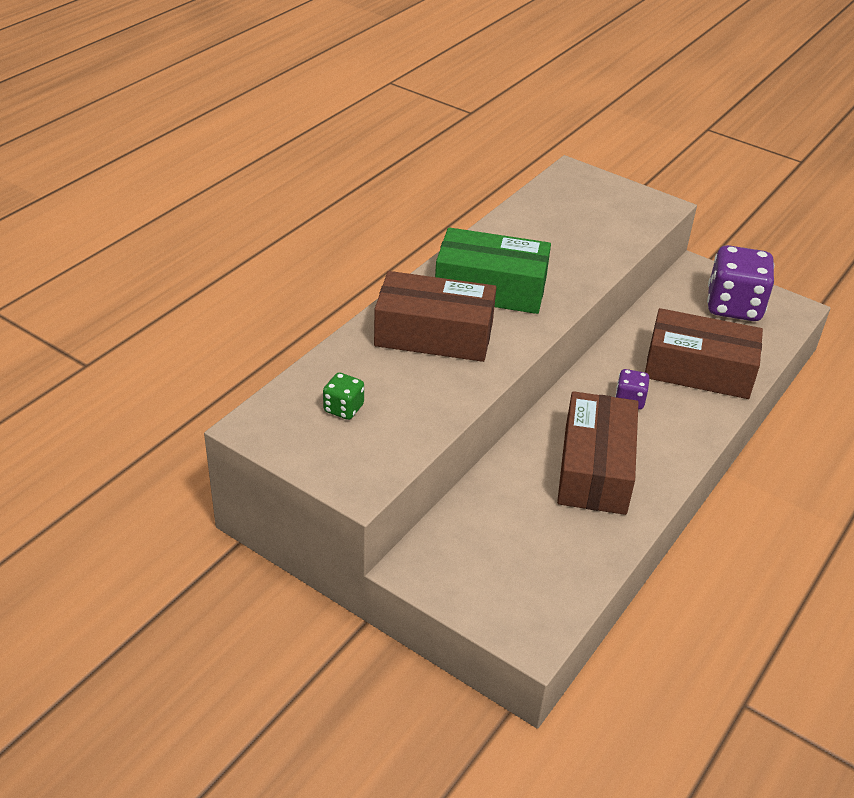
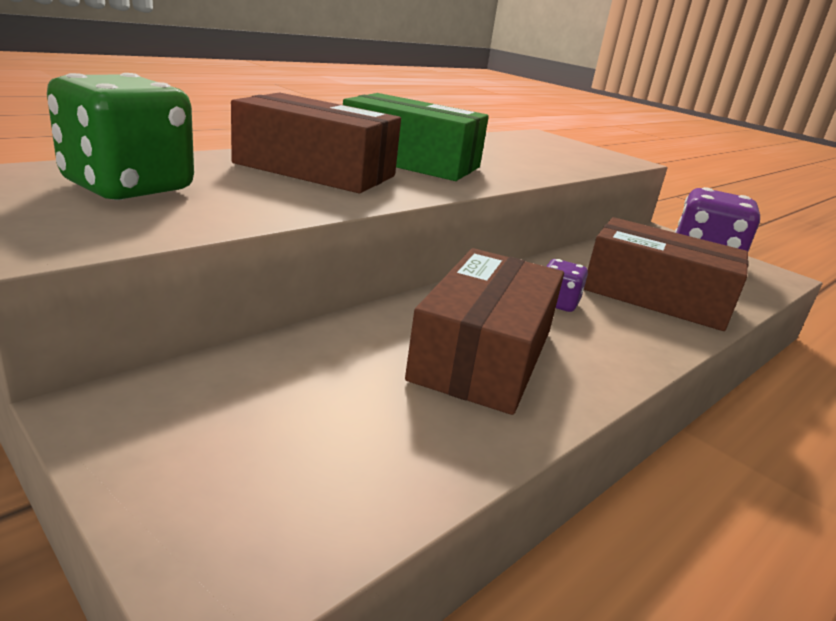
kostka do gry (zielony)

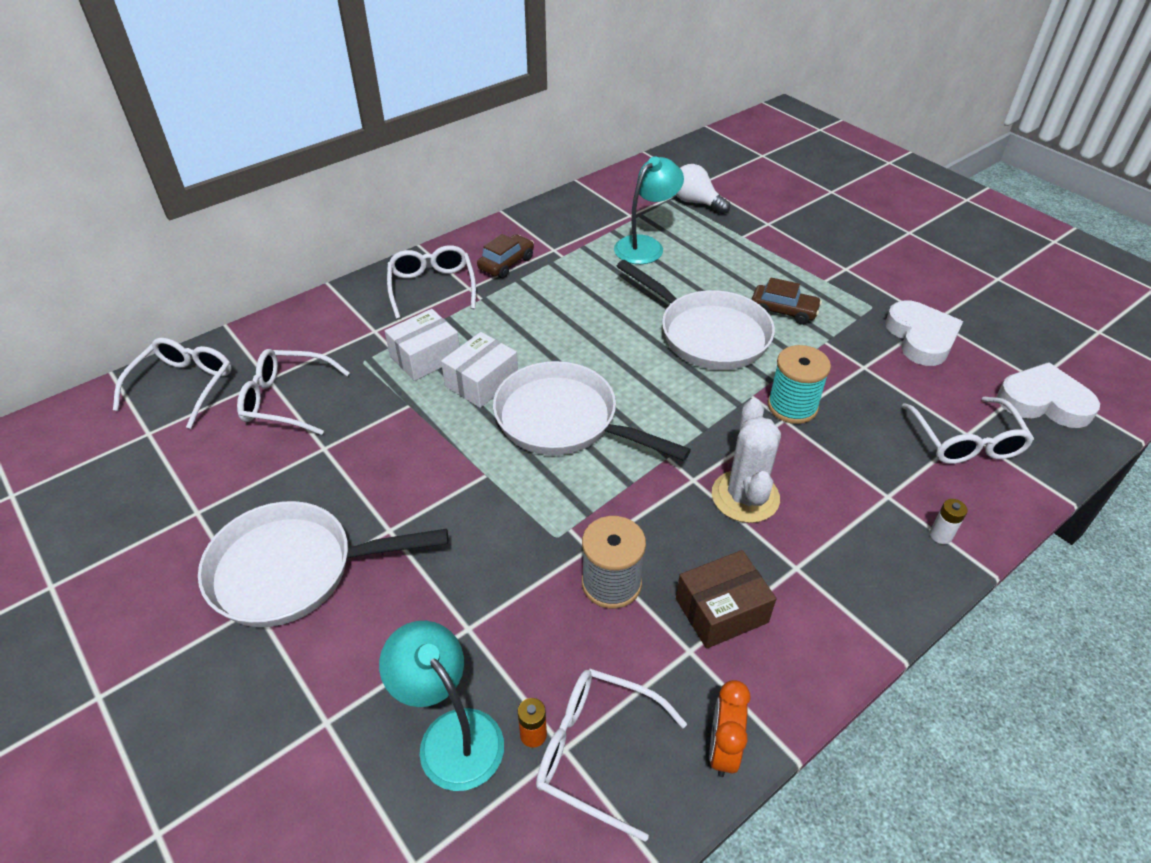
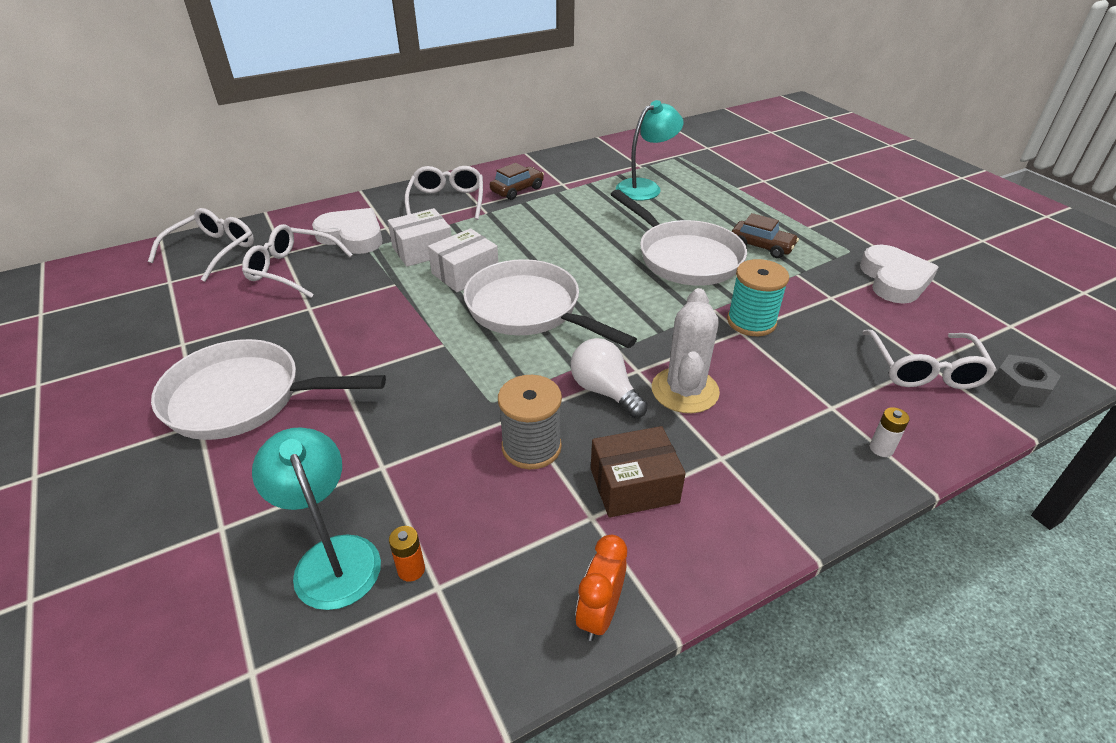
okulary (biały) (no. 4 from left in the first image)
żarówka (biały)
serce (biały) (no. 1 from left)
nakrętka (szary)

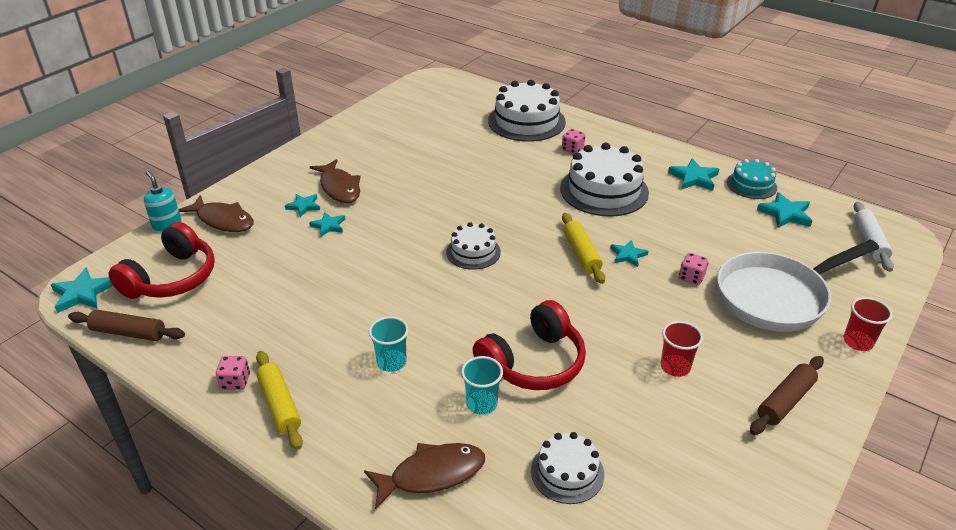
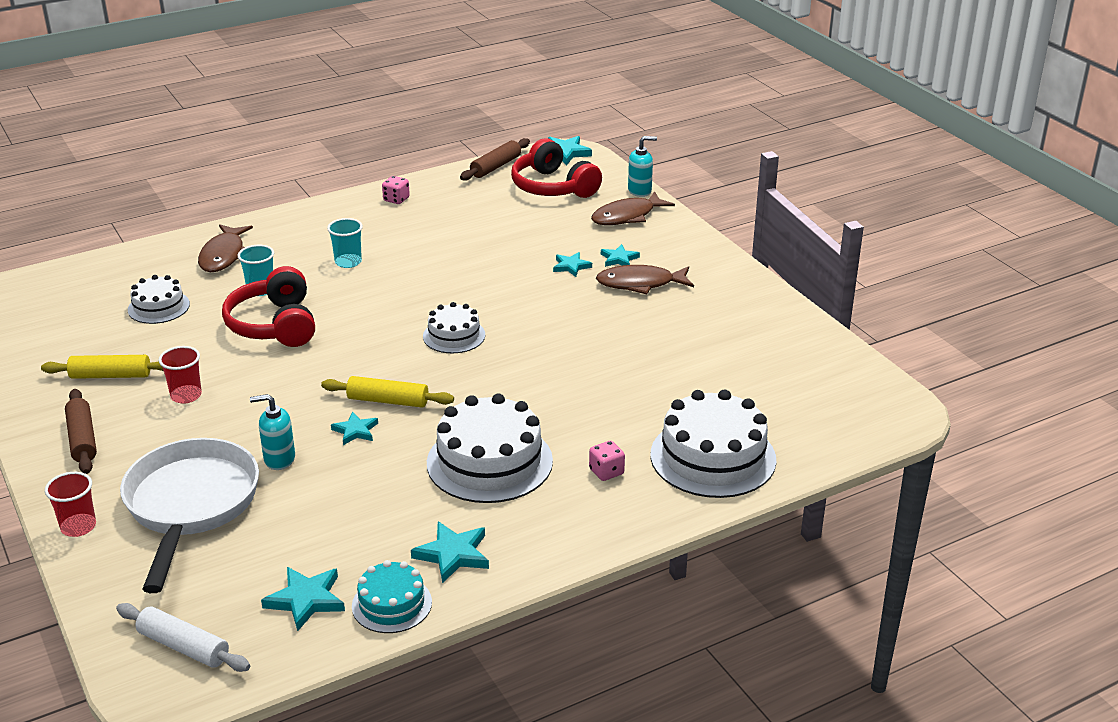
wałek do ciasta (żółty) (no. 1 from left)
dozownik mydła (turkusowy) (no. 1 from left)

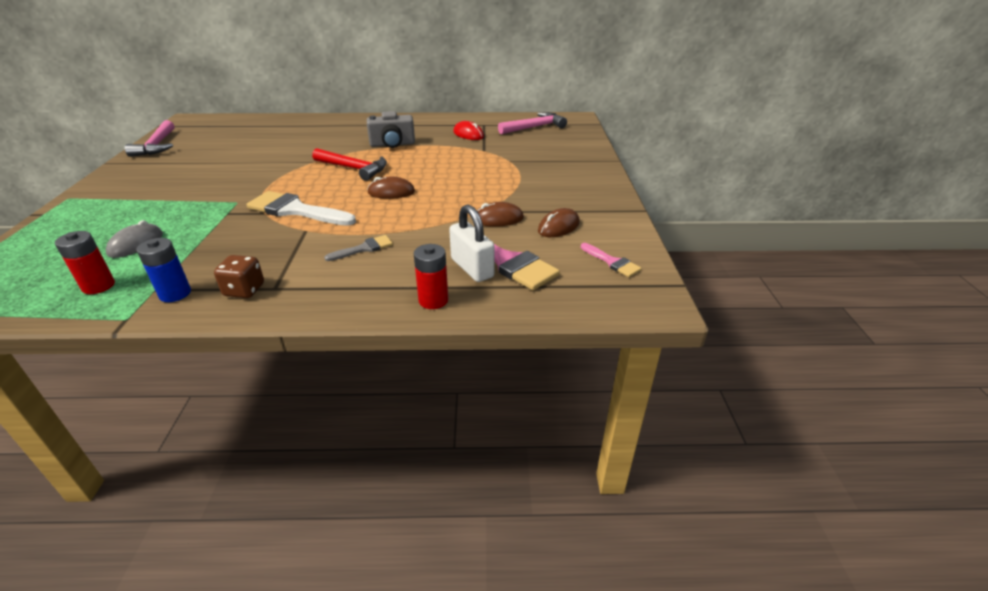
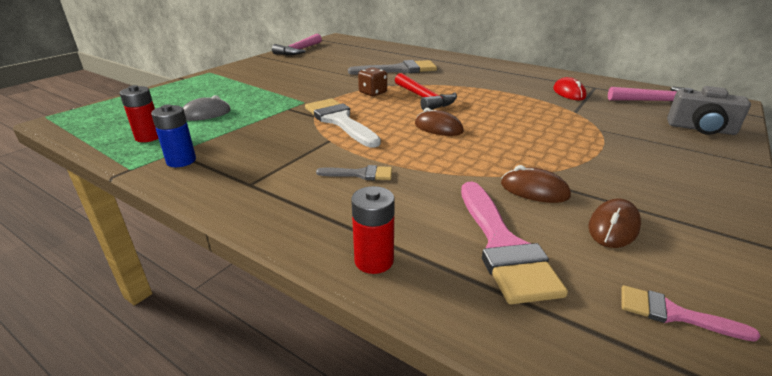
kostka do gry (brązowy)
aparat fotograficzny (szary)
kłódka (biały)
myszka (brązowy) (no. 3 from left)
pędzel (różowy) (no. 2 from left)
pędzel (szary) (no. 2 from left)

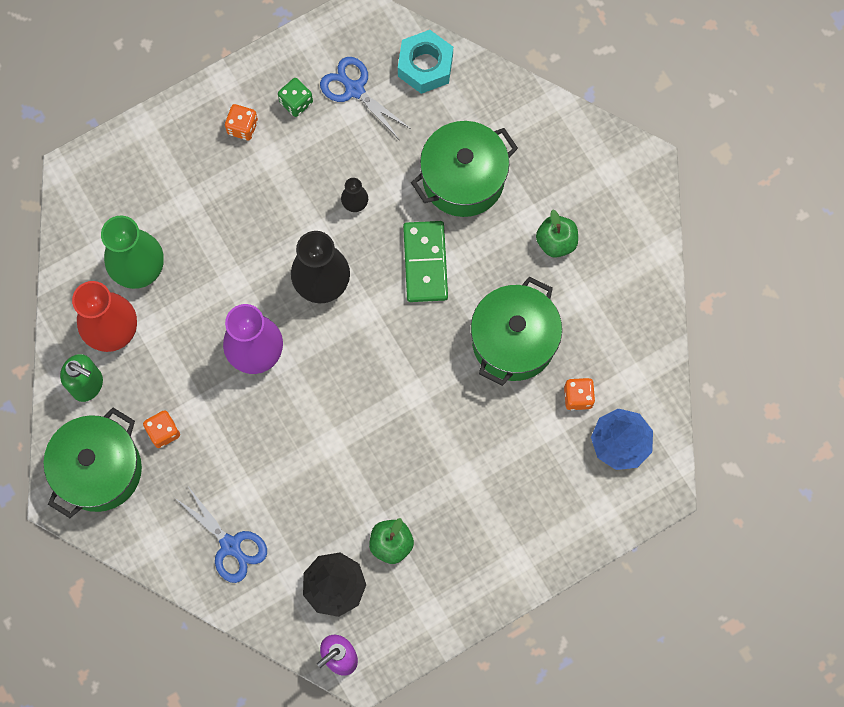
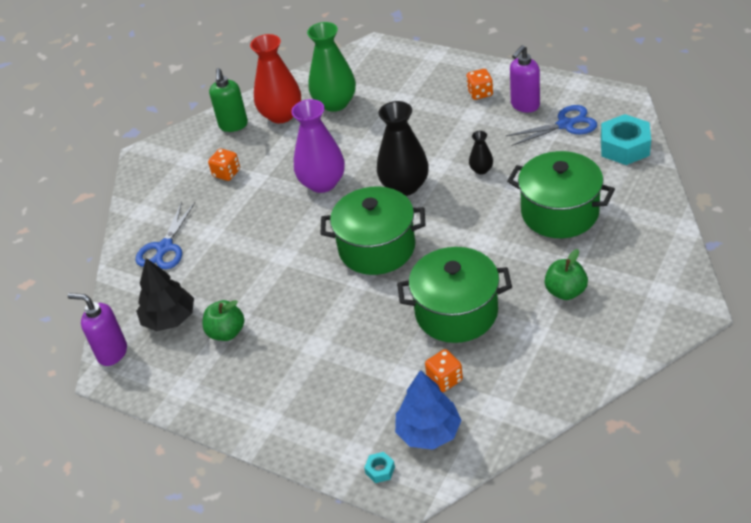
garnek (zielony) (no. 1 from left)
dozownik mydła (fioletowy) (no. 2 from left)
nożyczki (niebieski) (no. 2 from left)
kostka domina (zielony)
nakrętka (turkusowy) (no. 1 from left)

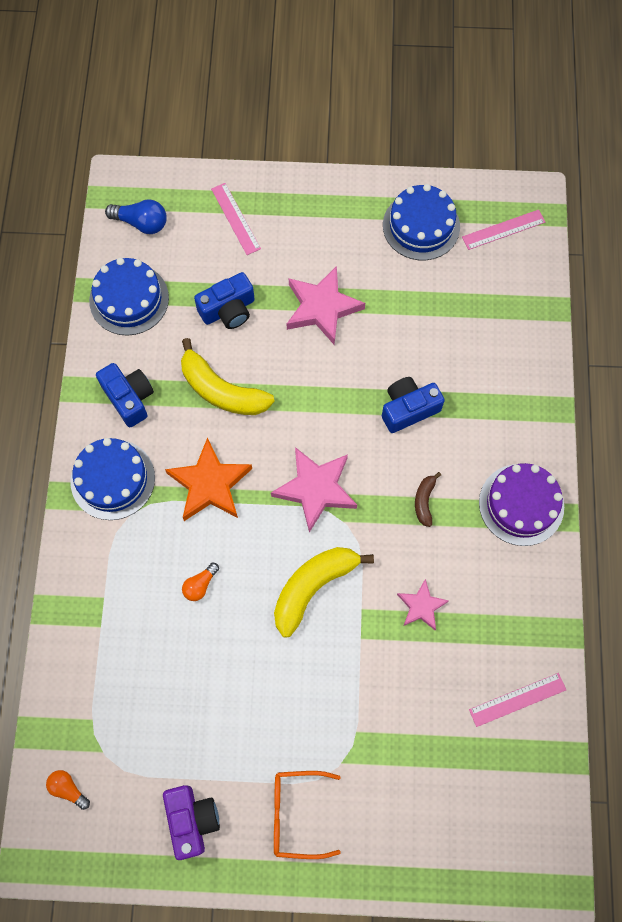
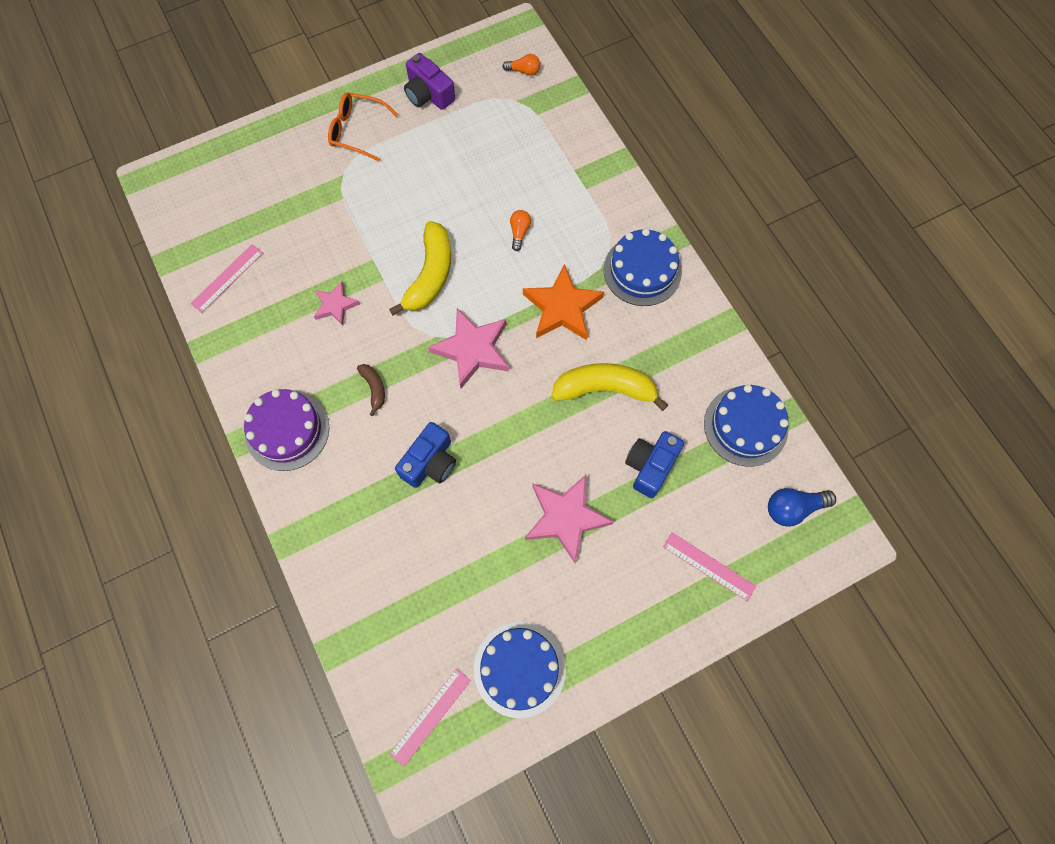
aparat fotograficzny (niebieski) (no. 1 from left in the first image)
okulary (pomarańczowy)

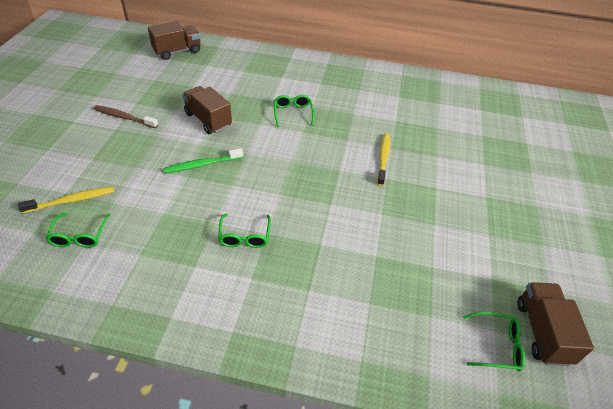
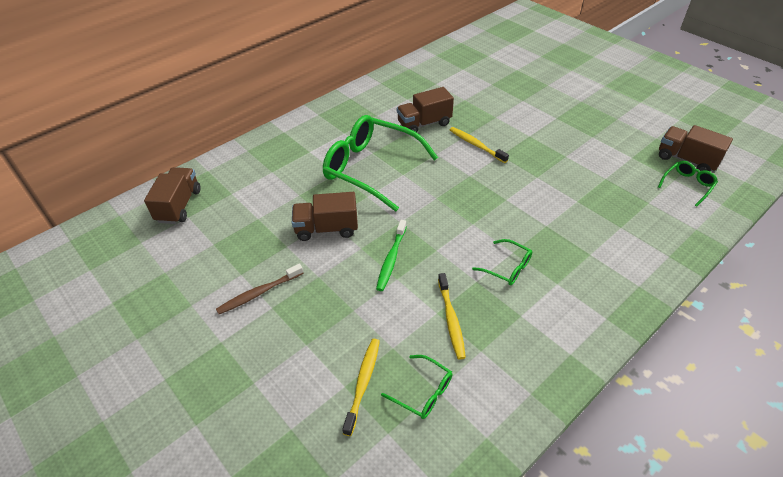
okulary (zielony) (no. 1 from left)
ciężarówka (brązowy) (no. 3 from left)
szczoteczka do zębów (żółty) (no. 2 from left)

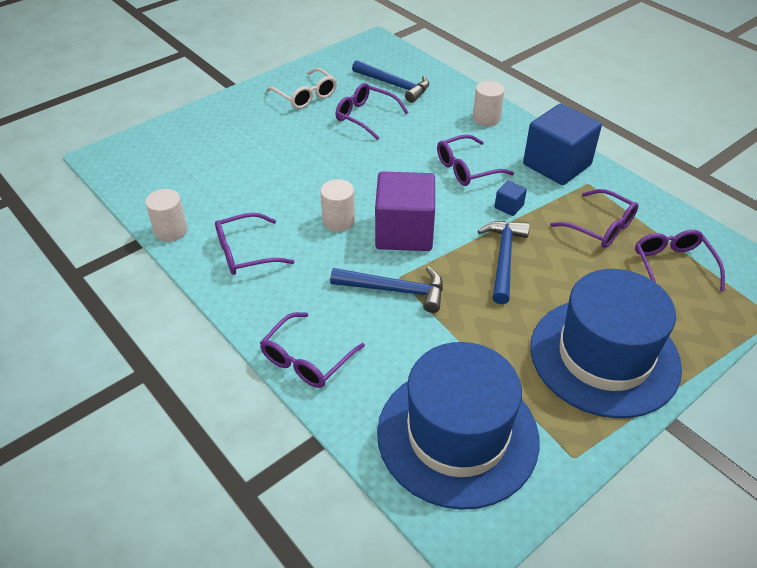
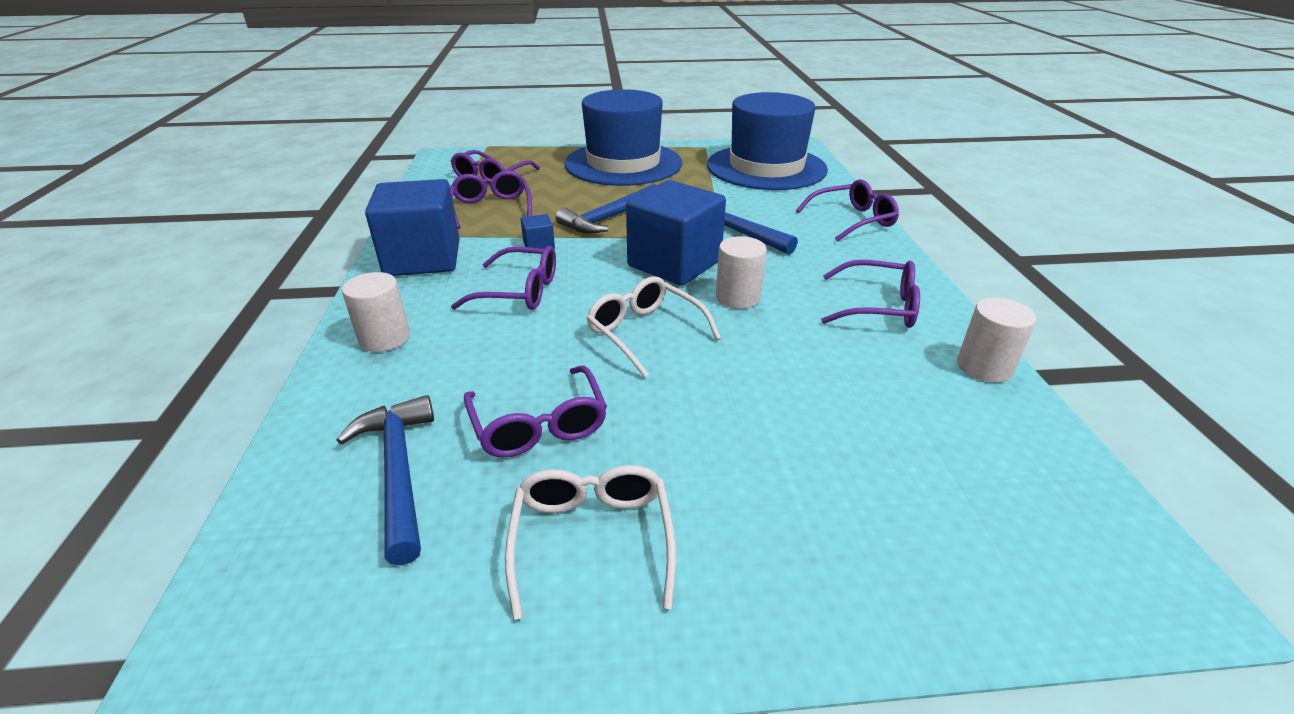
sześcian (niebieski) (no. 3 from left)
okulary (biały) (no. 2 from left)

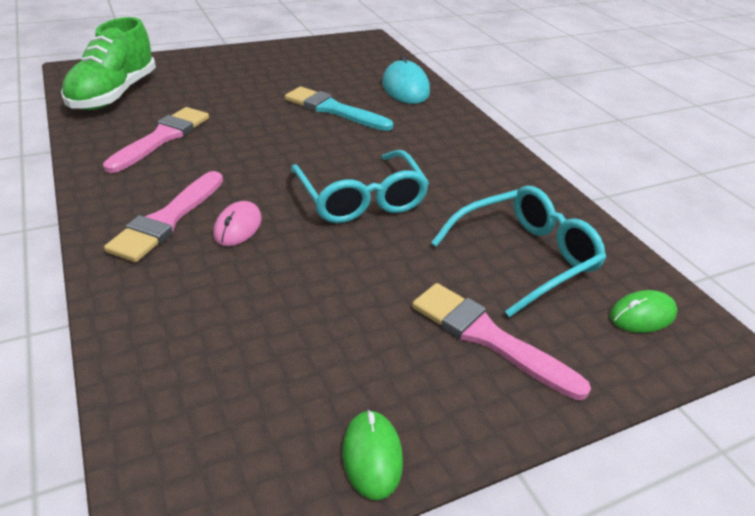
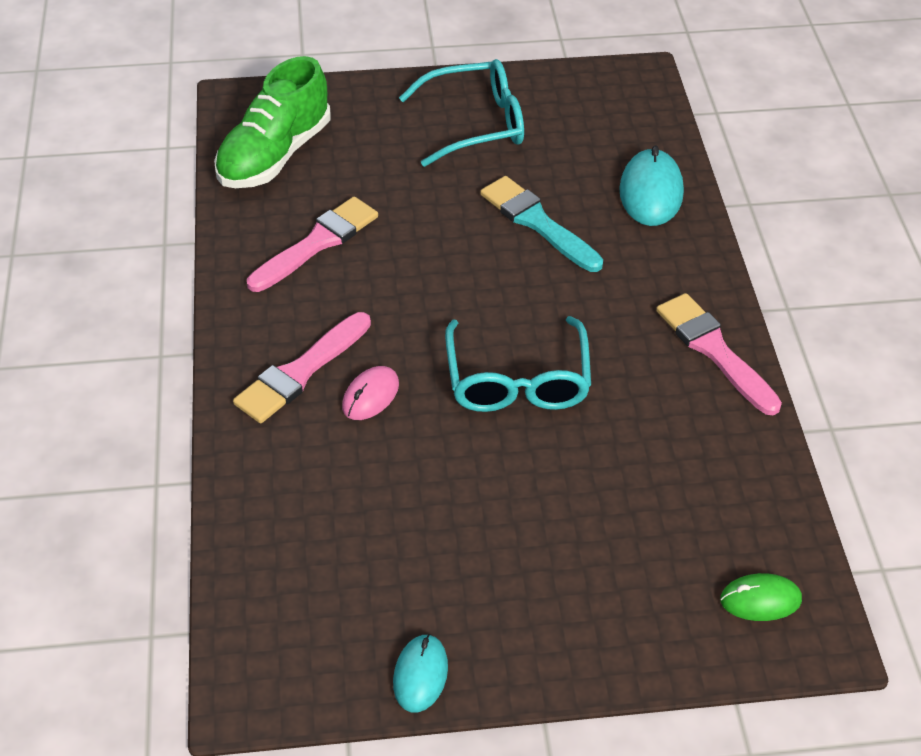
myszka (turkusowy) (no. 1 from left)
pędzel (różowy) (no. 3 from left)
okulary (turkusowy) (no. 1 from left)

